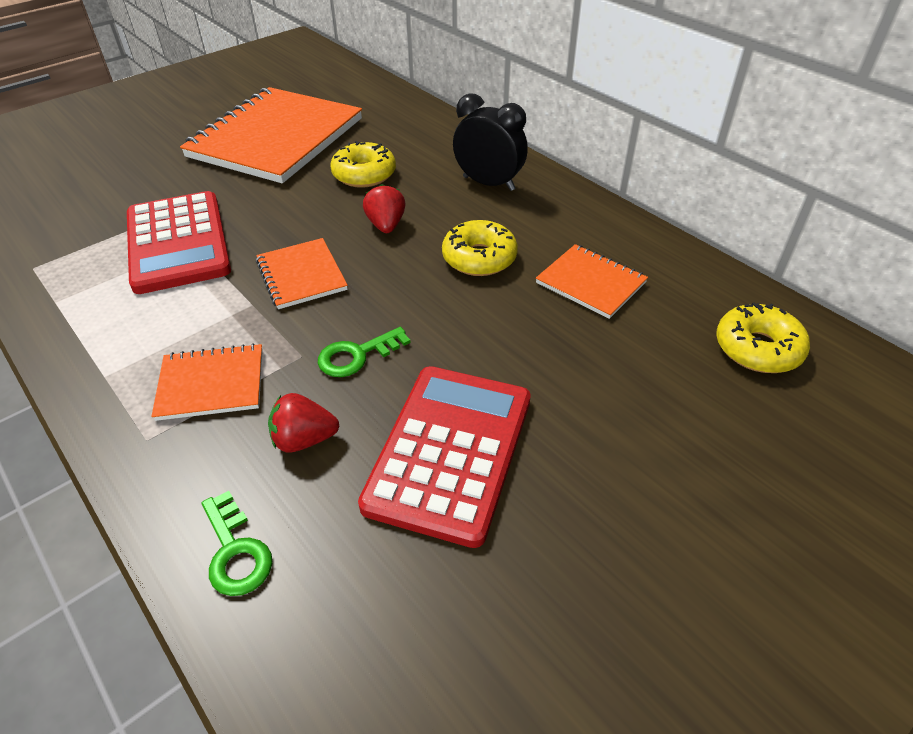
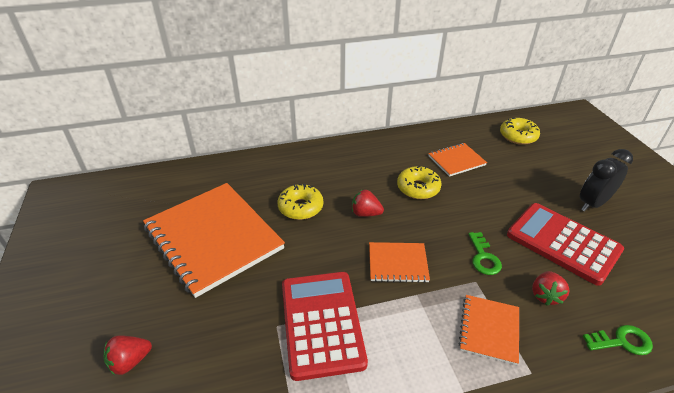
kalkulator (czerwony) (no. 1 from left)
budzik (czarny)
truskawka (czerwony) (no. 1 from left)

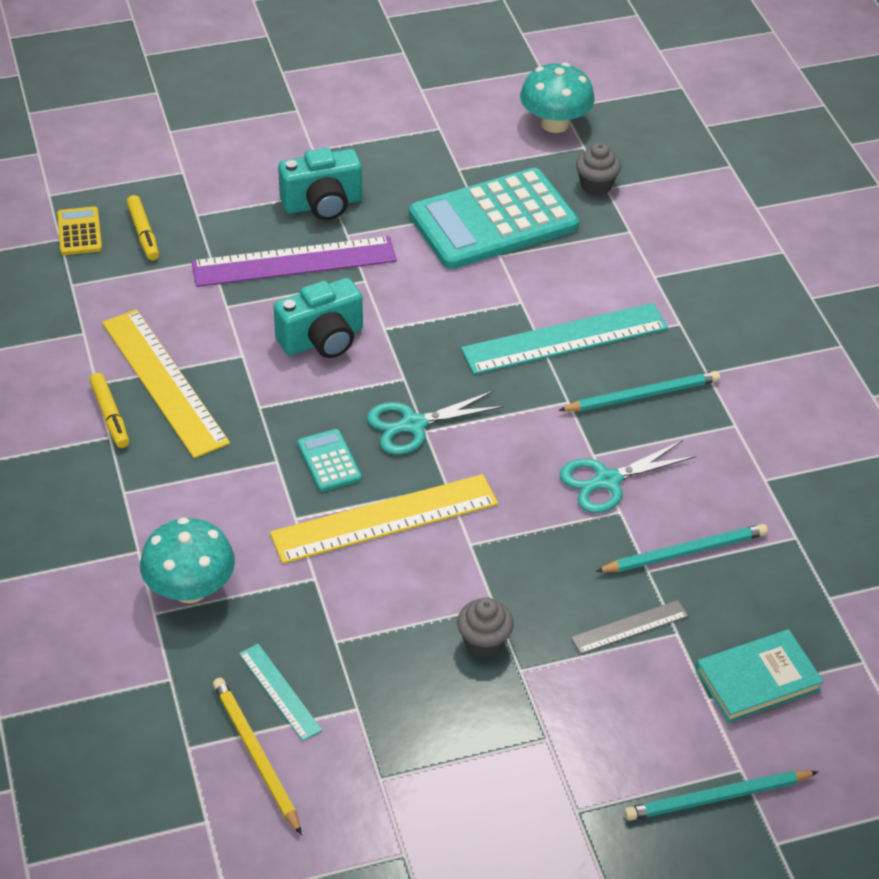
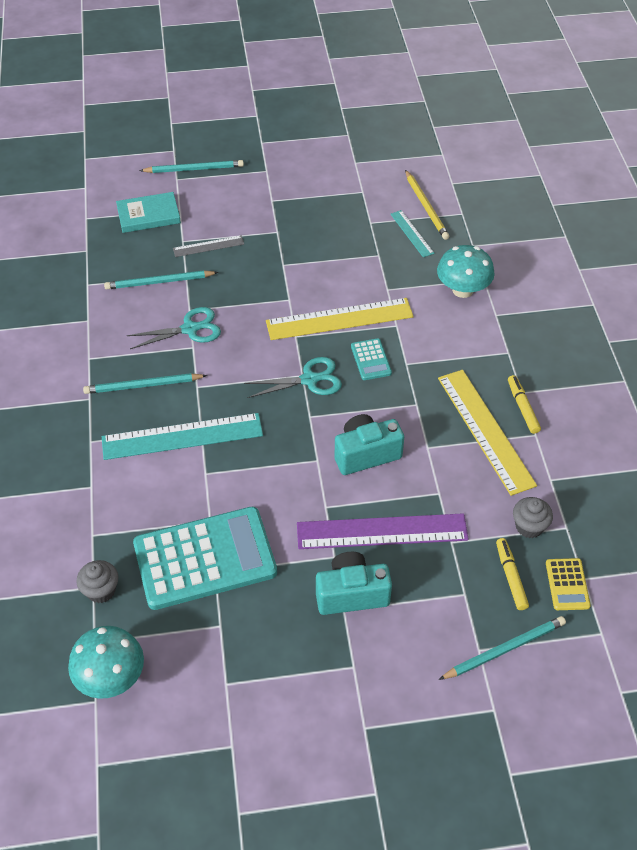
muffinka (szary) (no. 2 from left)
ołówek (turkusowy) (no. 4 from left)

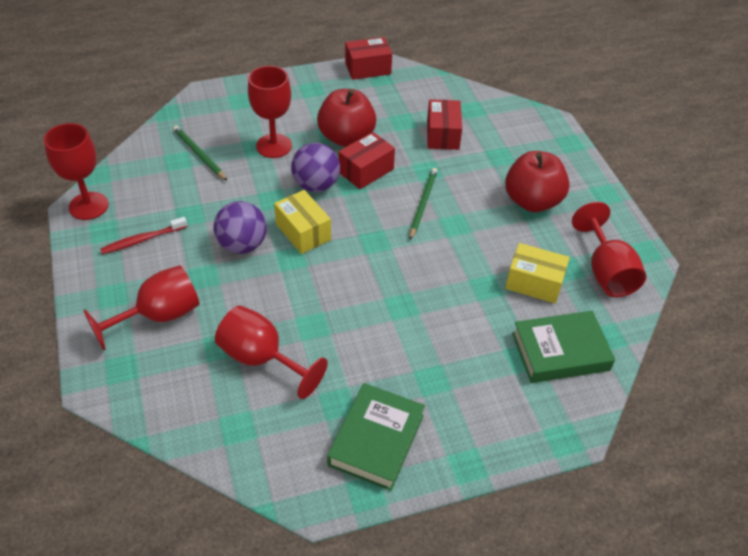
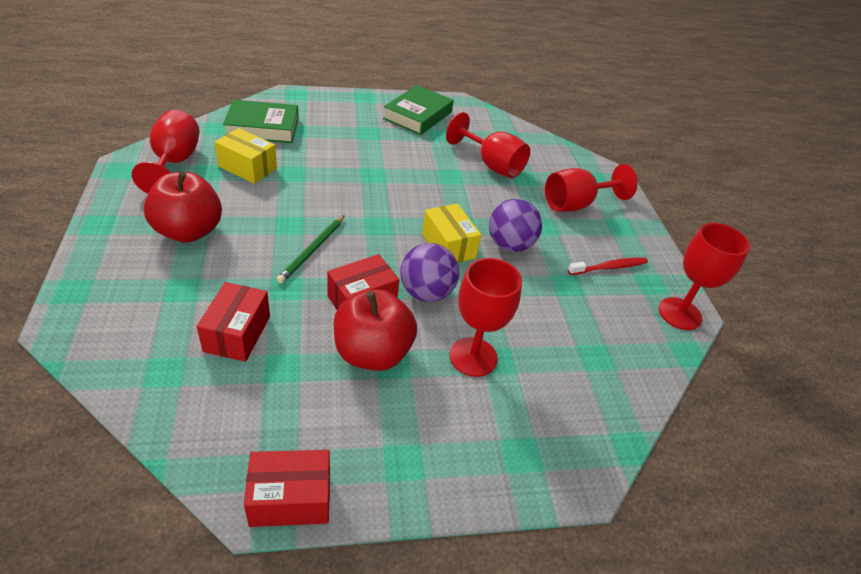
ołówek (zielony) (no. 1 from left in the first image)

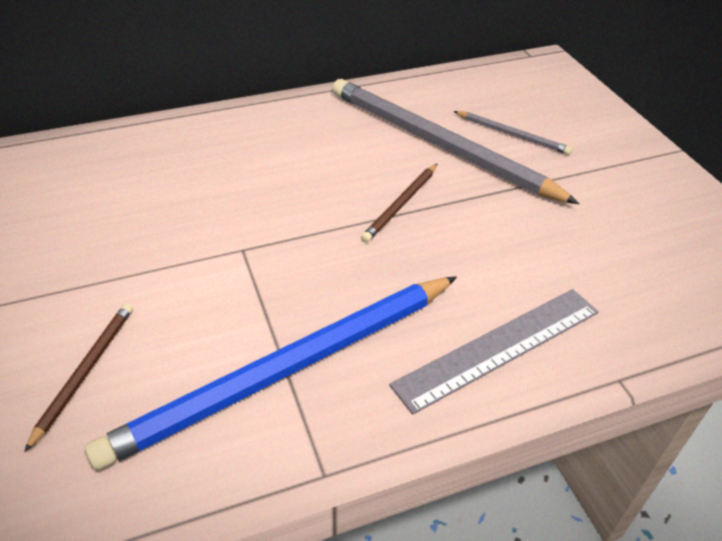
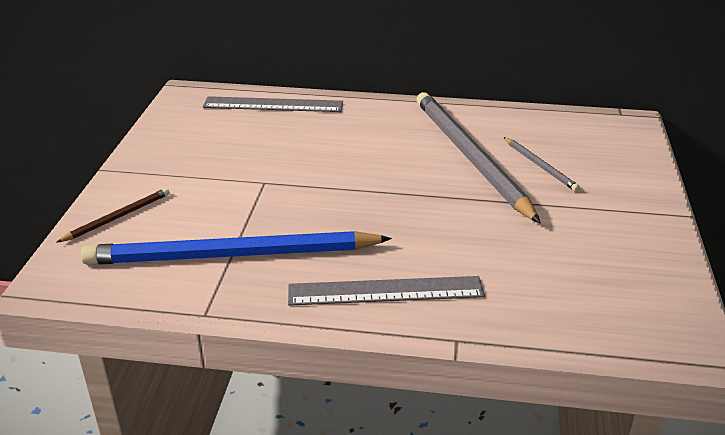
ołówek (brązowy) (no. 2 from left in the first image)
linijka (szary) (no. 1 from left)

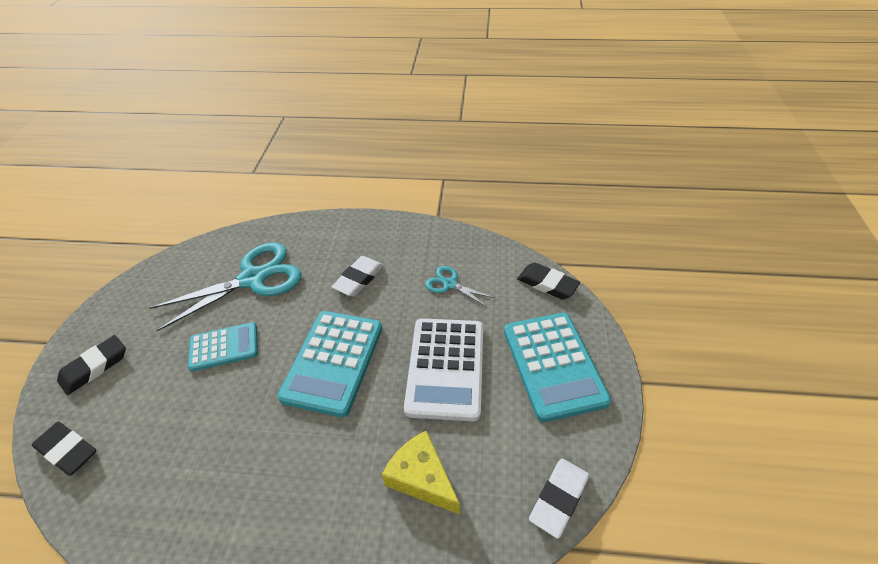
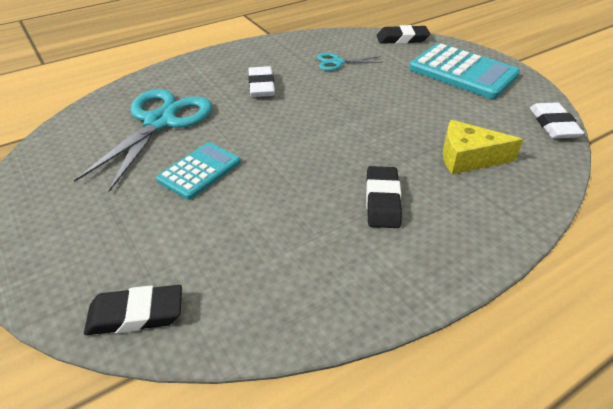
gumka do mazania (czarny) (no. 2 from left)
kalkulator (turkusowy) (no. 2 from left in the first image)
kalkulator (biały)

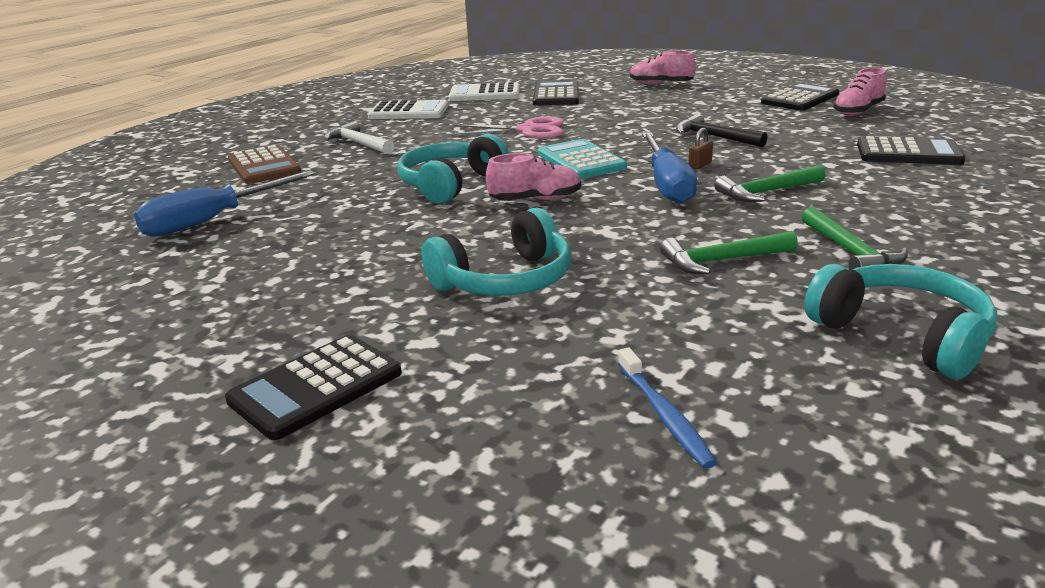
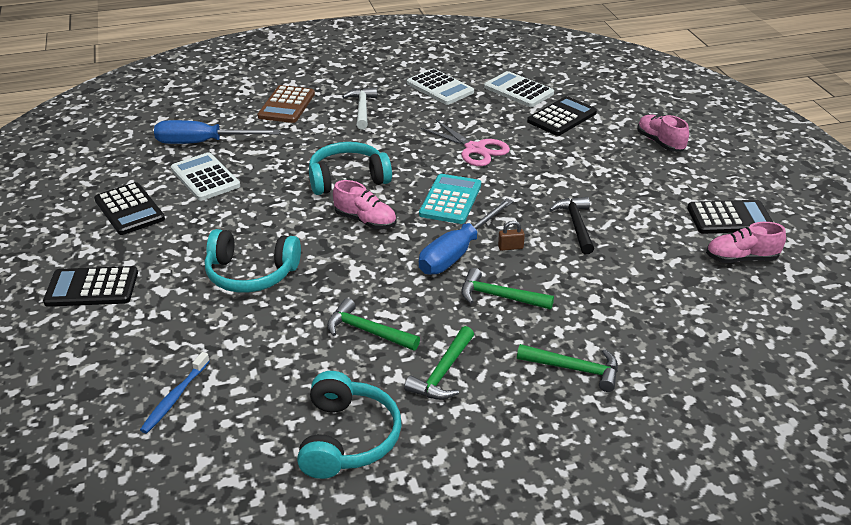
kalkulator (czarny) (no. 2 from left)
kalkulator (biały) (no. 1 from left)
młotek (zielony) (no. 4 from left)

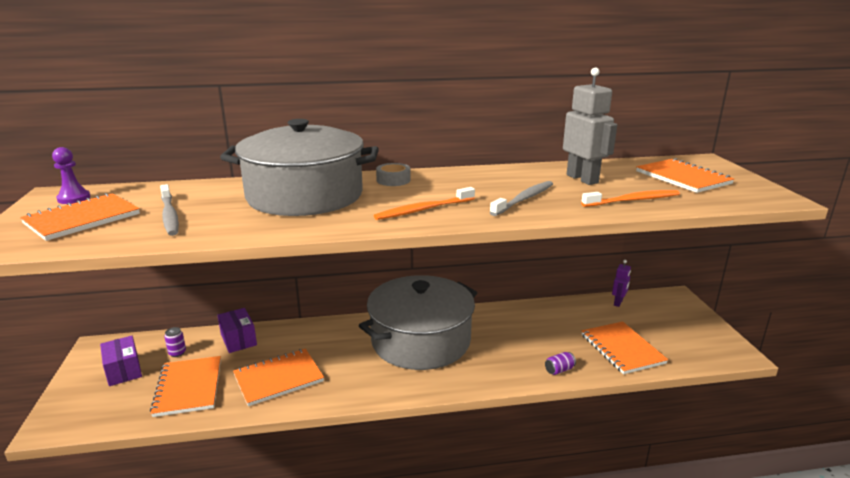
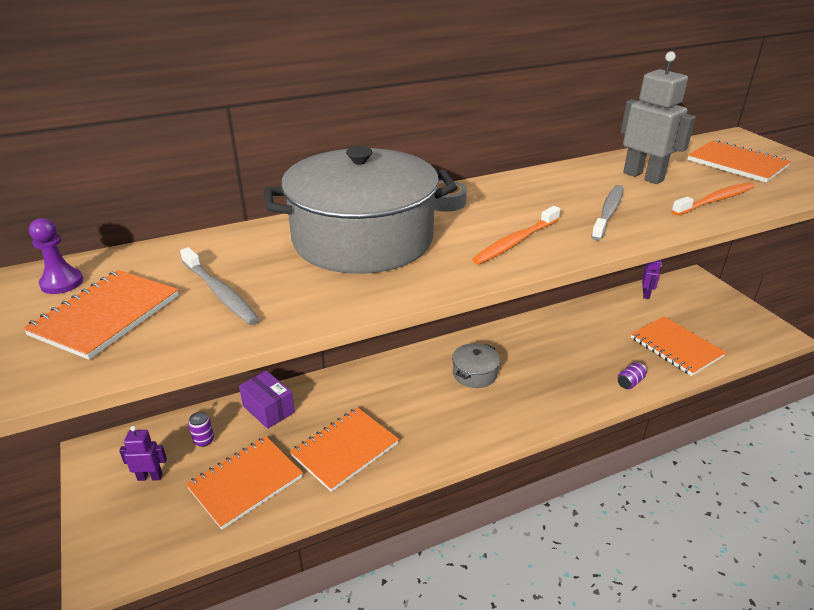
robot (fioletowy) (no. 1 from left)
zeszyt (pomarańczowy) (no. 2 from left)
garnek (szary) (no. 2 from left)

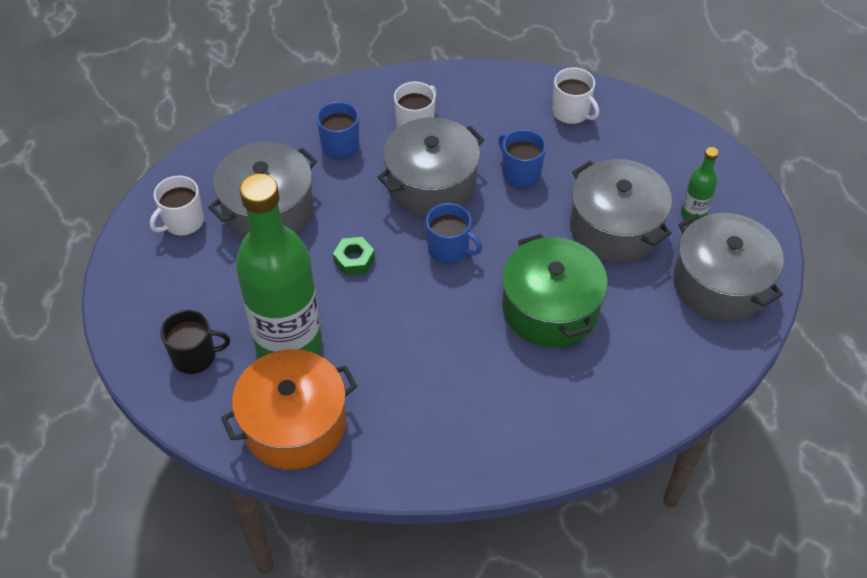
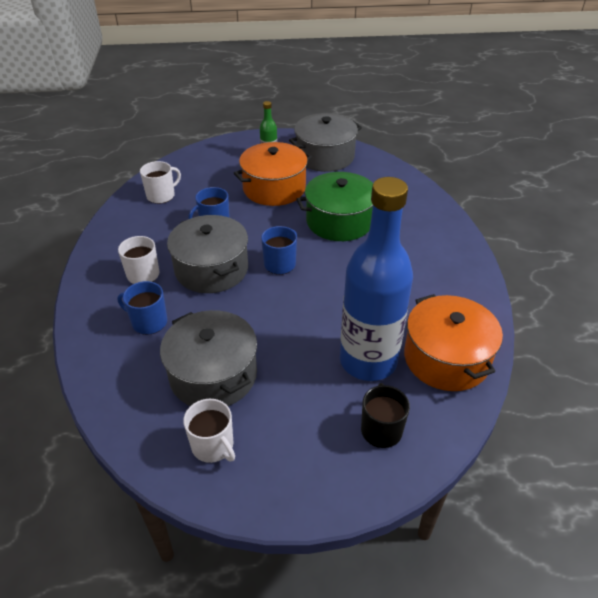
butelka (niebieski)
nakrętka (zielony)
garnek (pomarańczowy) (no. 1 from left)

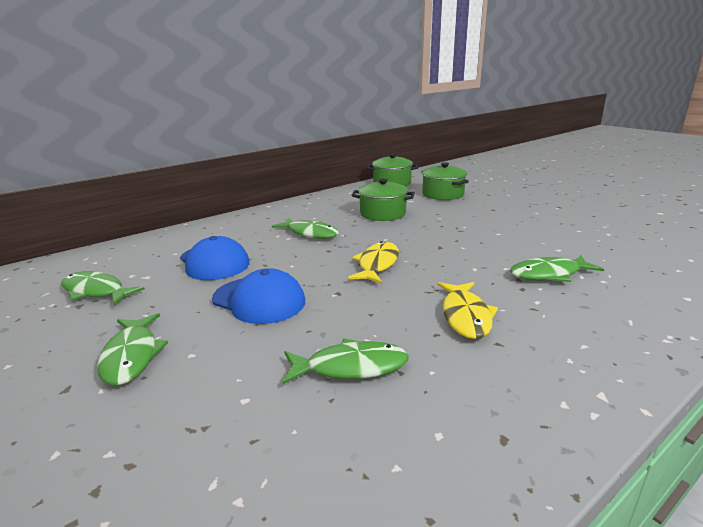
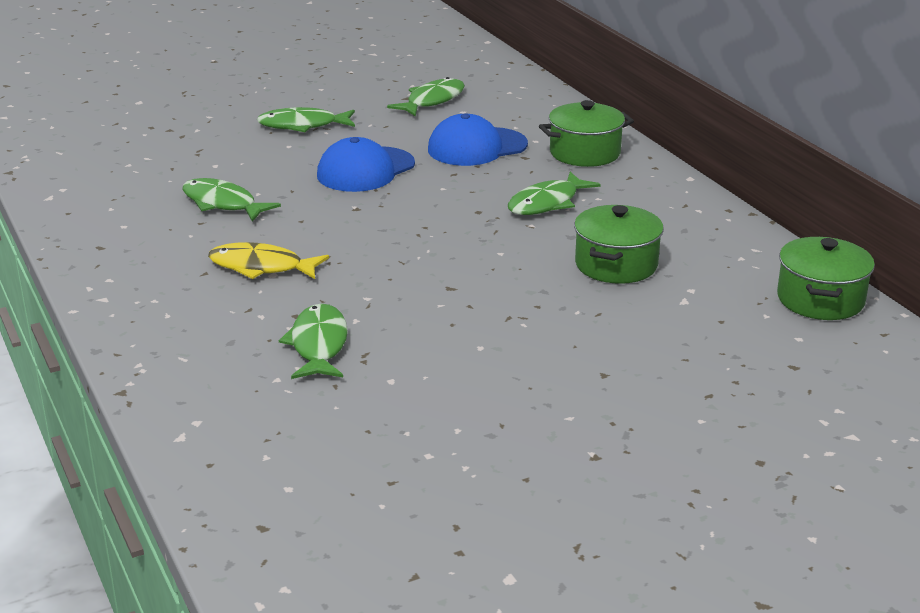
ryba (zielony) (no. 1 from left)
ryba (żółty) (no. 1 from left in the first image)
garnek (zielony) (no. 1 from left)

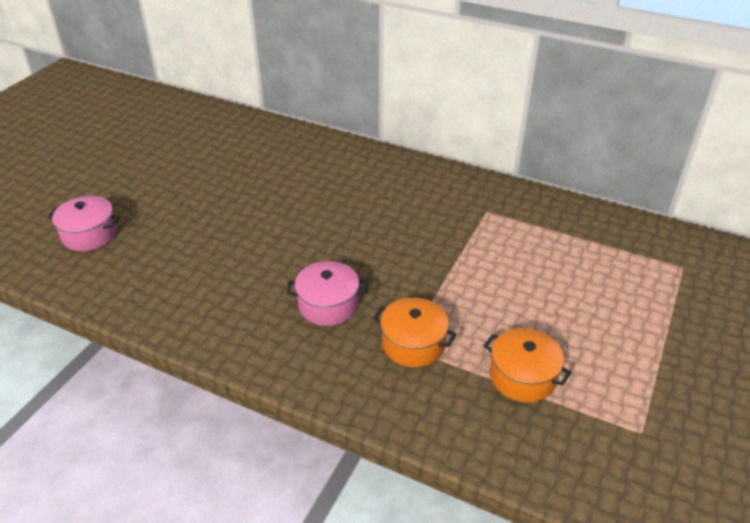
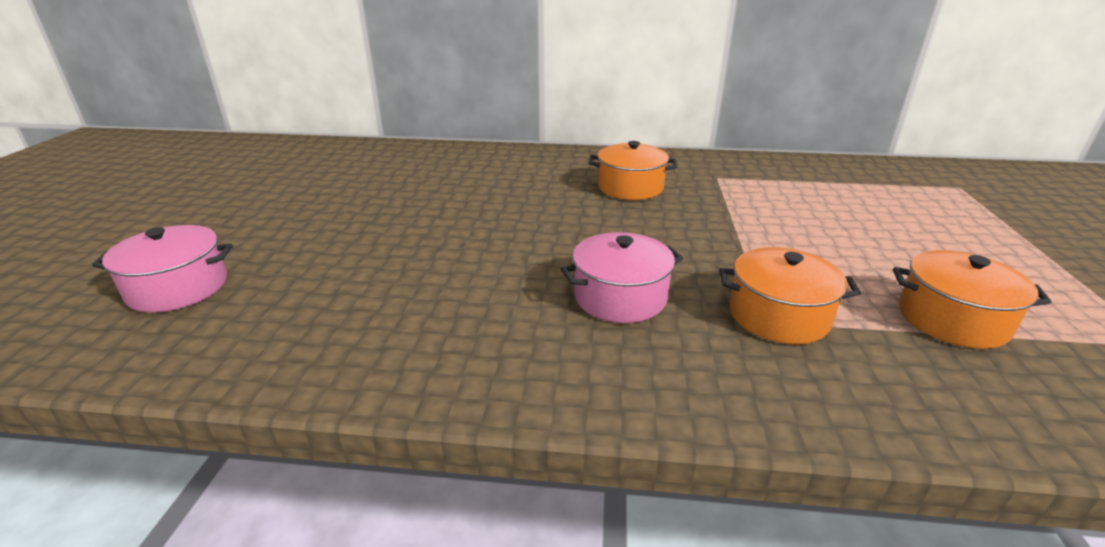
garnek (pomarańczowy) (no. 1 from left)

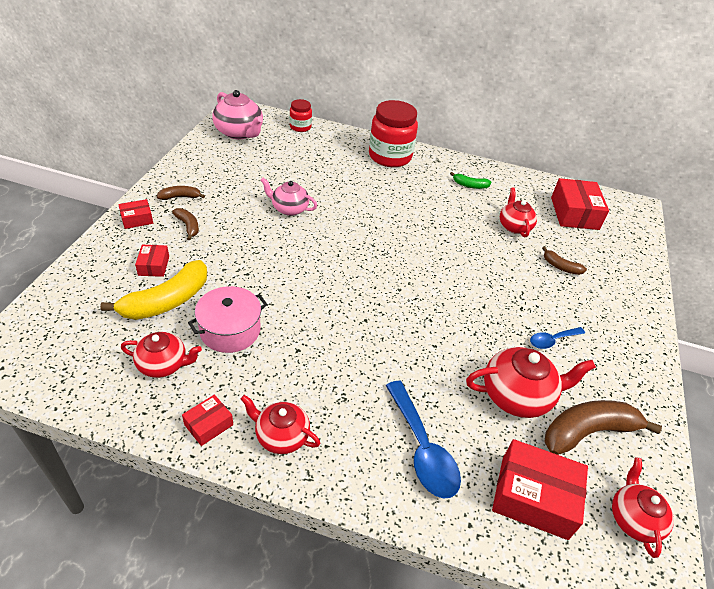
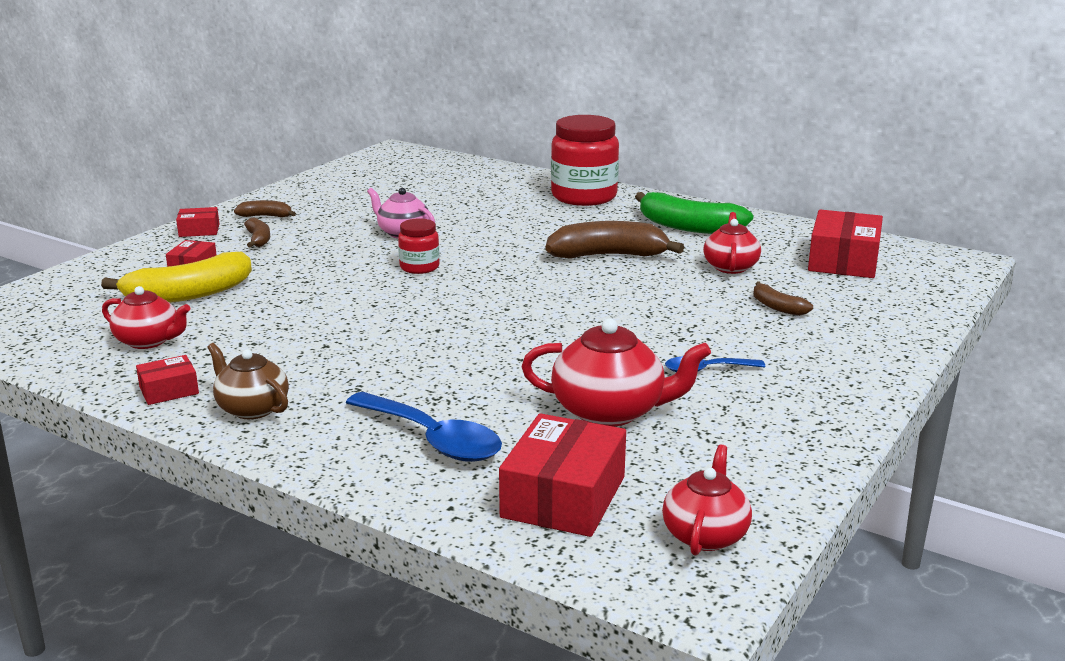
garnek (różowy)
imbryk (różowy) (no. 1 from left in the first image)
imbryk (brązowy)
słoik (czerwony) (no. 1 from left)
łyżka (niebieski) (no. 1 from left)
banan (zielony)
pudełko (czerwony) (no. 4 from left)
banan (brązowy) (no. 3 from left)

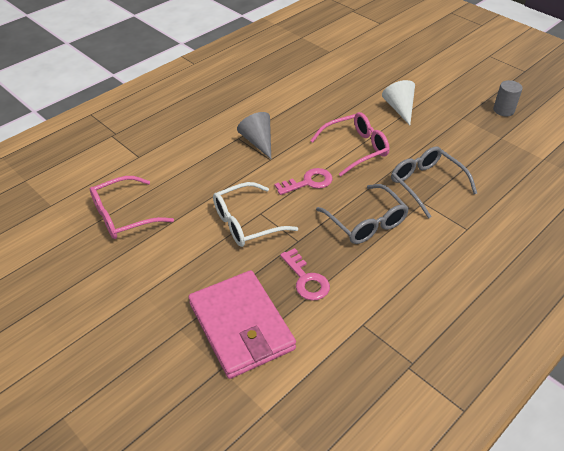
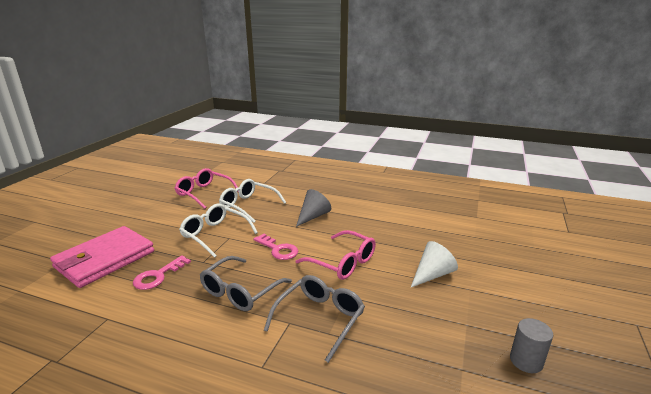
okulary (biały) (no. 2 from left)

